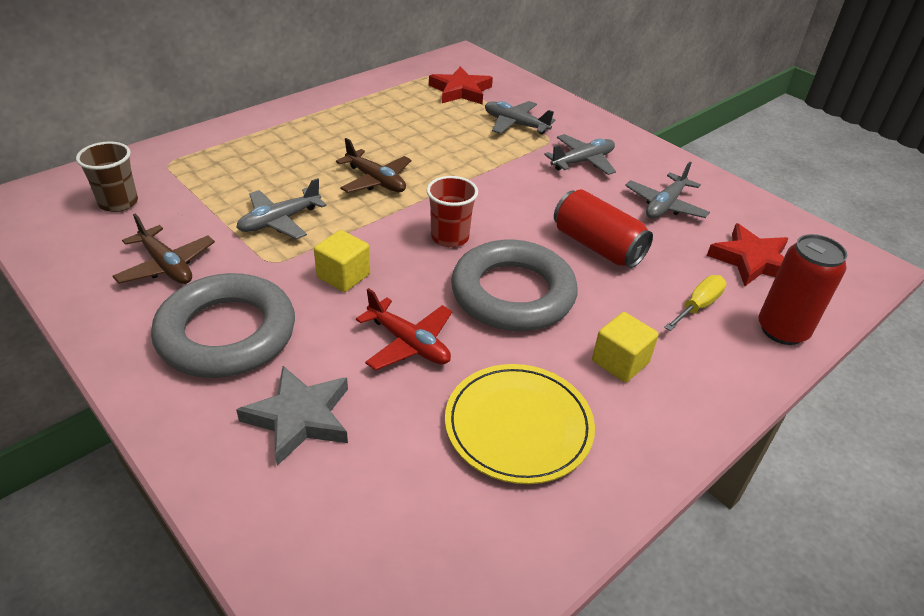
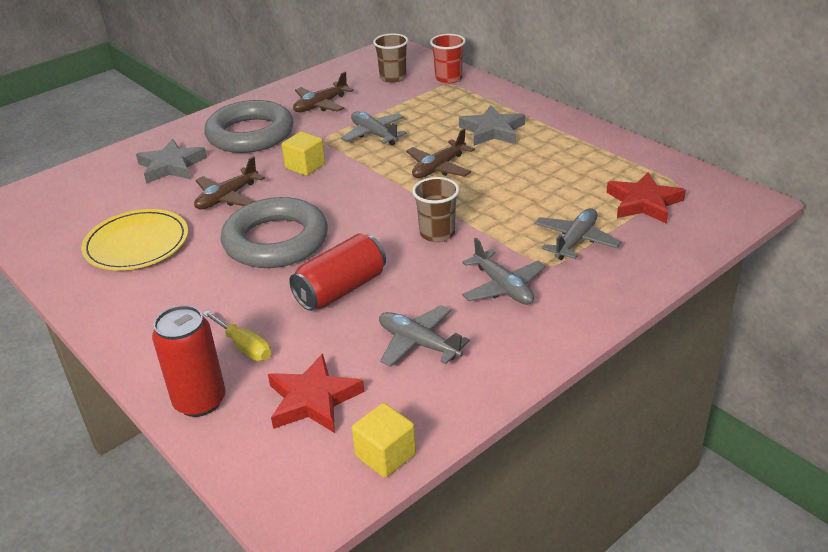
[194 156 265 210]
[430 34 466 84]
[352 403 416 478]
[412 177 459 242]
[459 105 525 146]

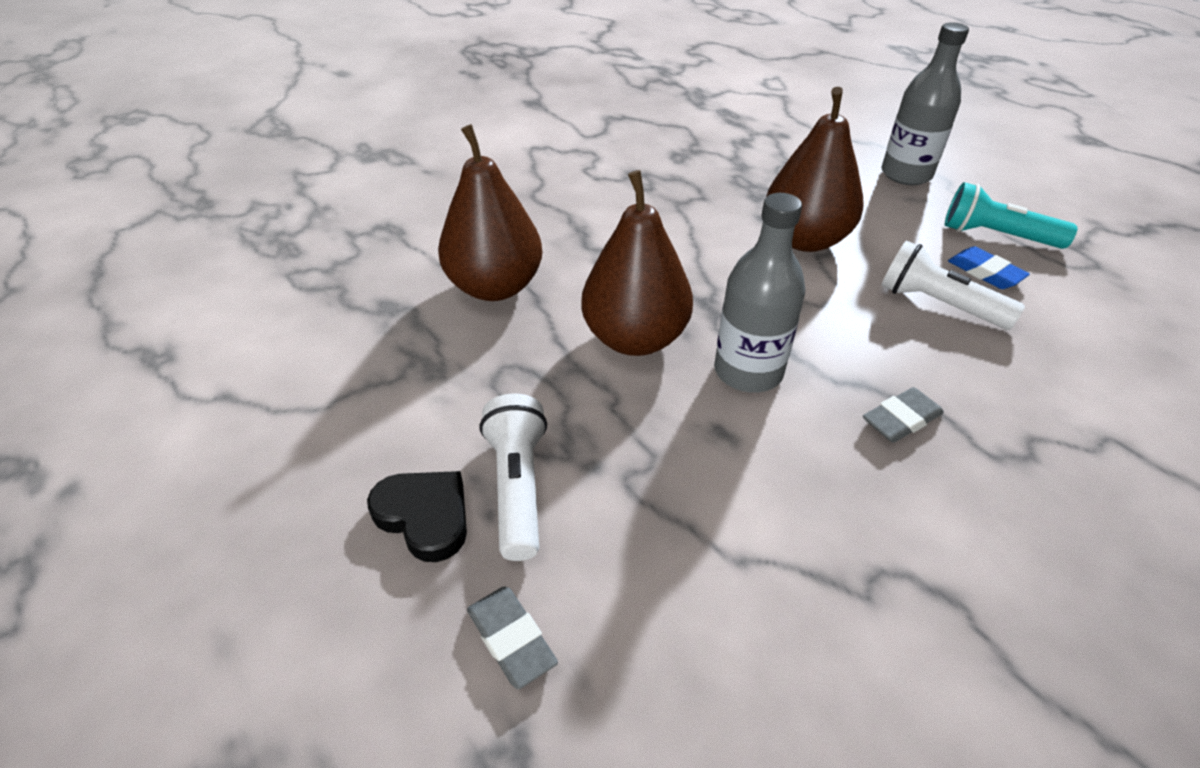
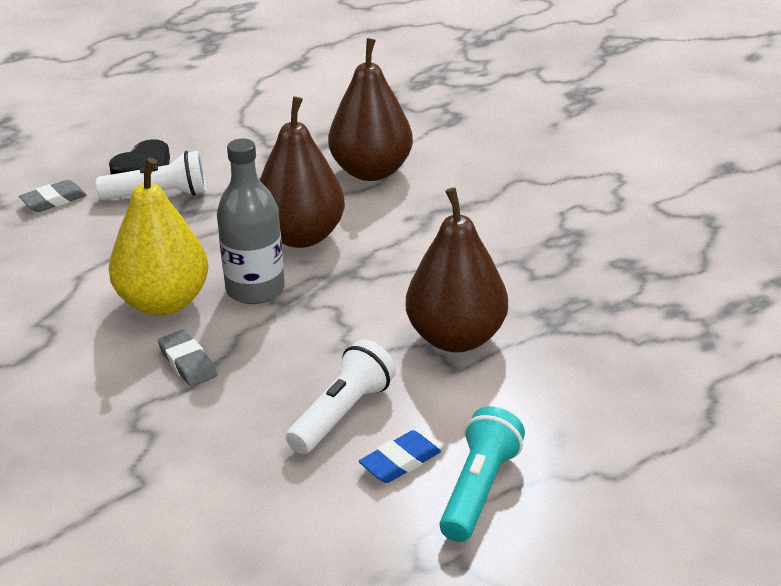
[882 22 969 185] (first image)
[109 158 209 316]

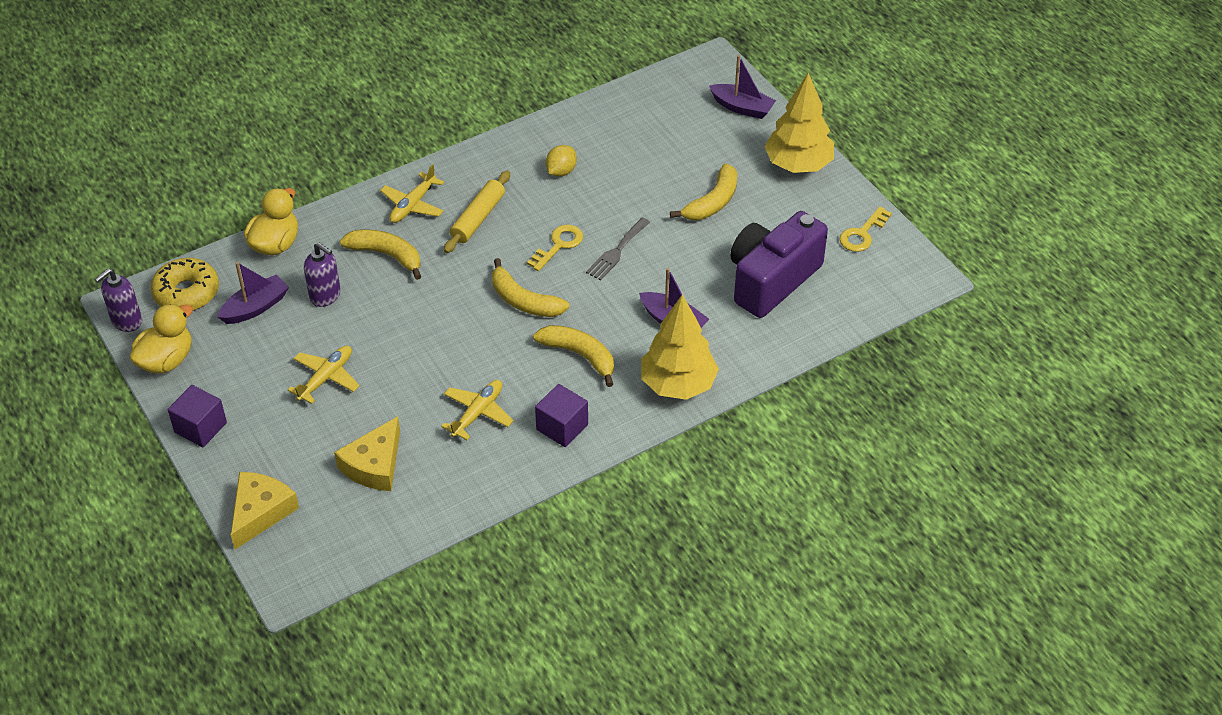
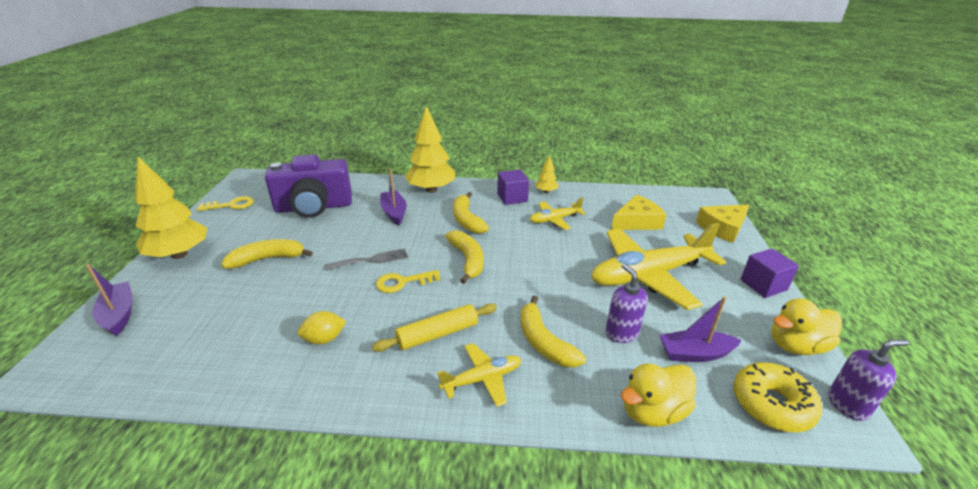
[591 223 726 310]
[535 155 559 193]

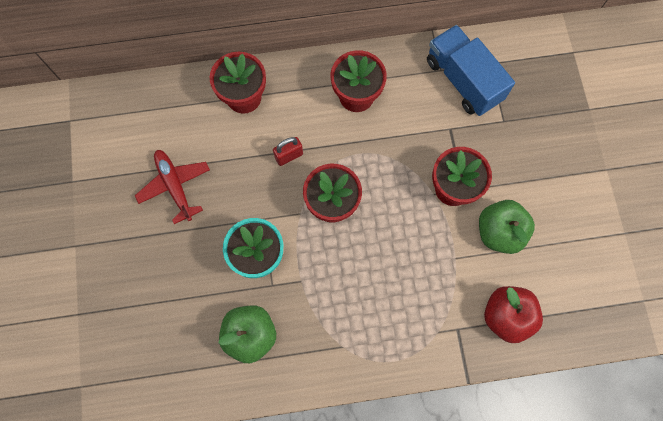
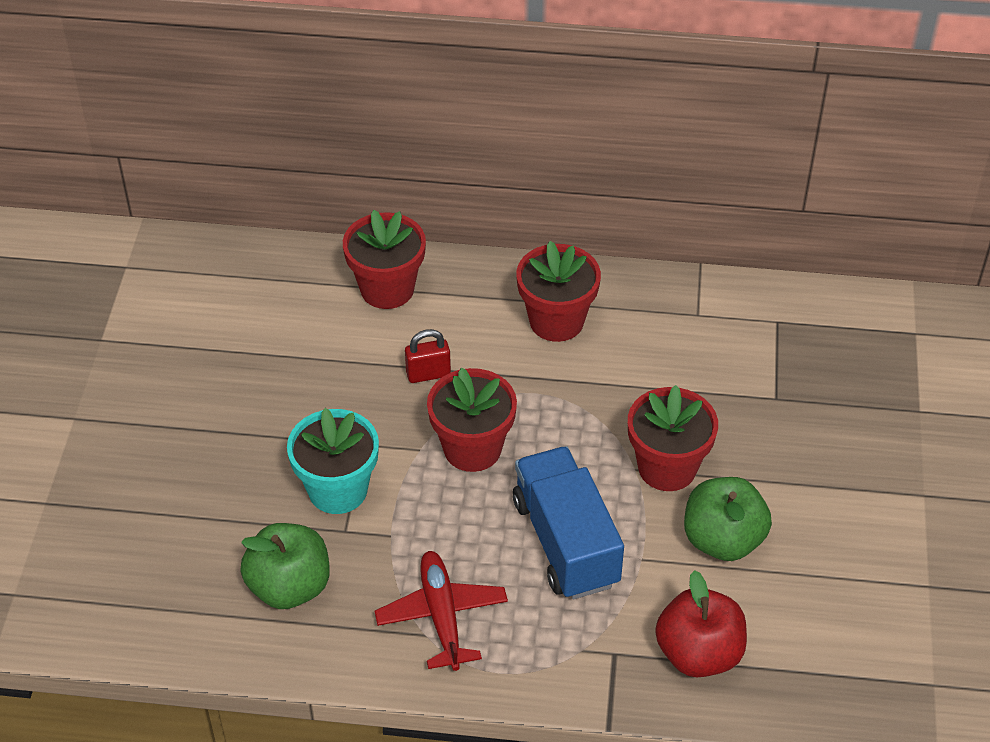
[375 551 508 671]
[513 446 624 599]

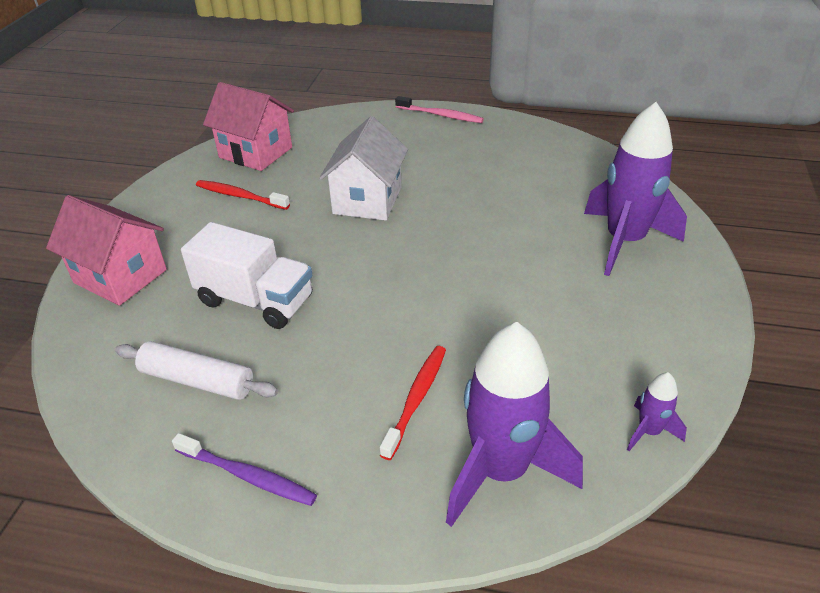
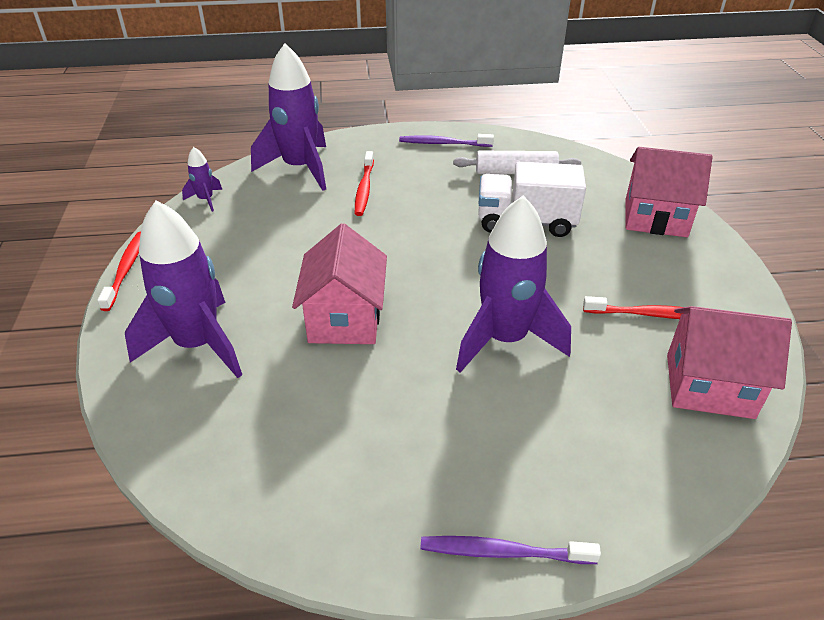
[456 195 571 373]
[420 536 601 564]
[97 232 141 311]
[292 223 387 344]

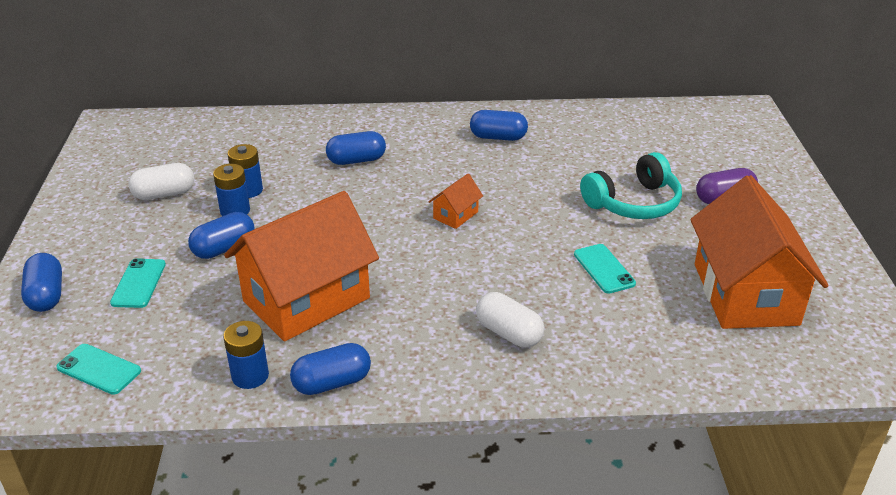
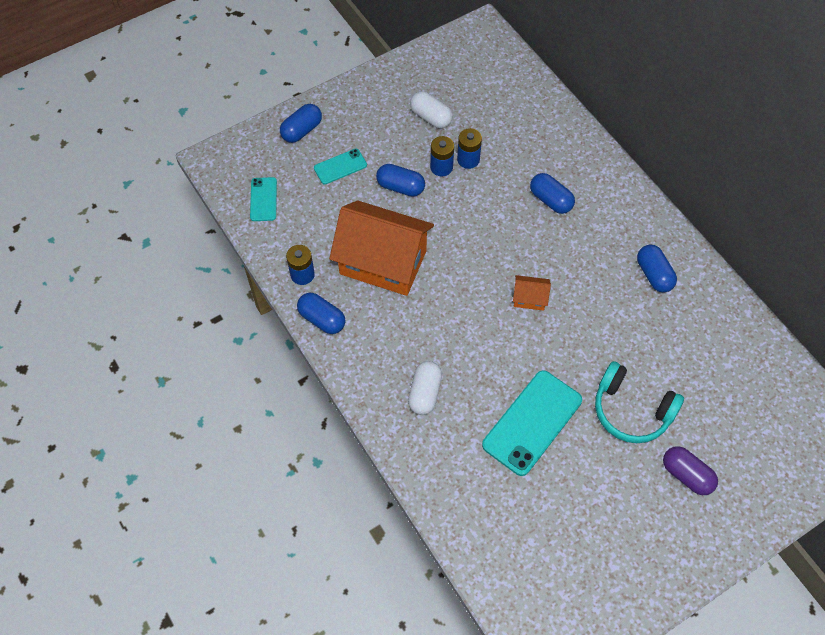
[482 370 582 476]
[690 175 829 329] (first image)

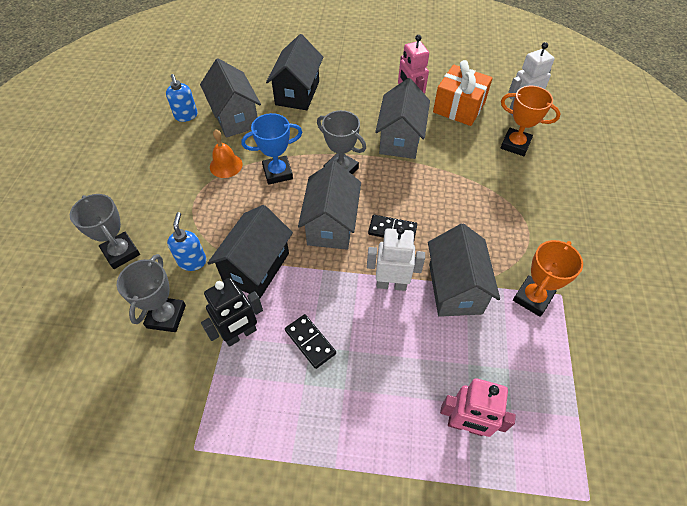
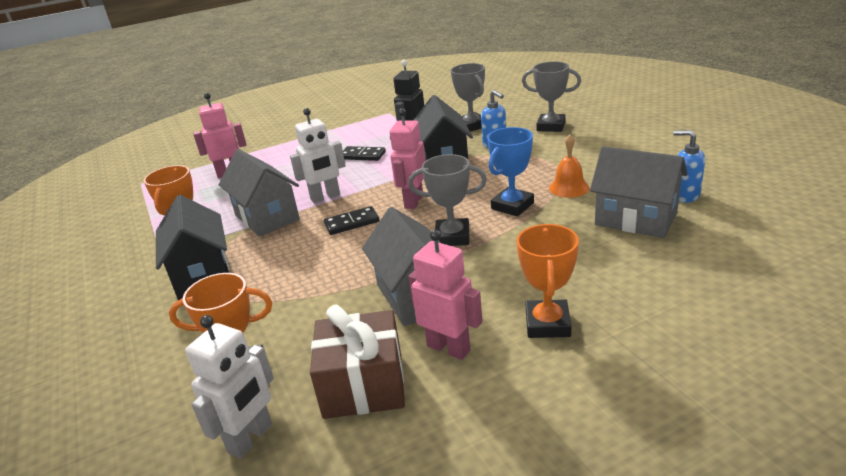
[156 195 230 300]
[390 108 426 209]
[310 305 405 419]
[516 224 579 338]

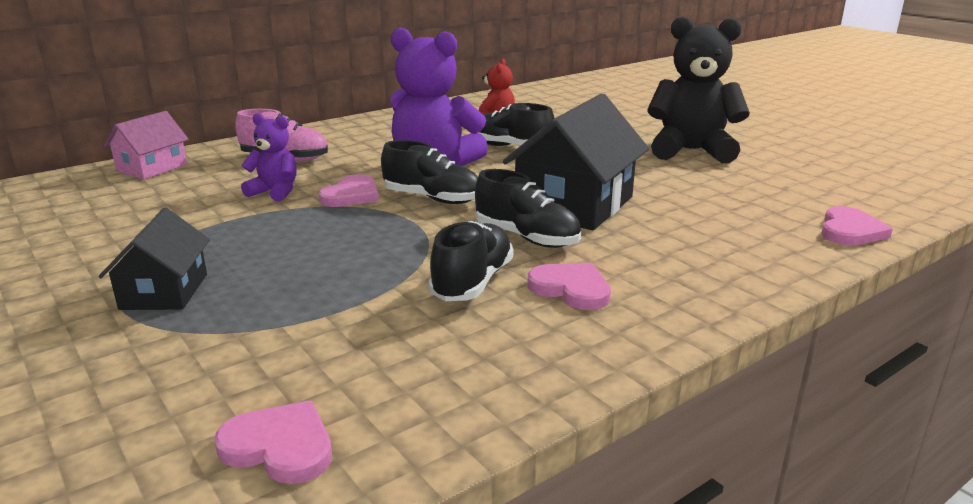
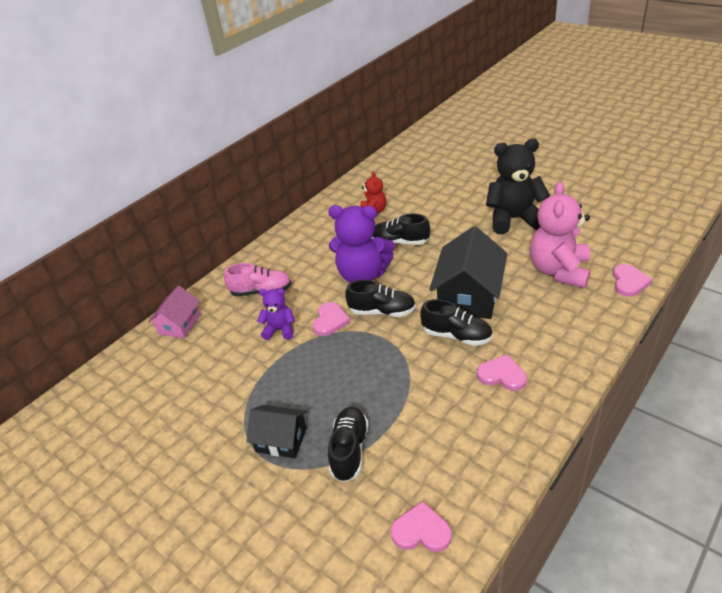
[246 405 307 458]
[328 407 369 482]
[530 182 591 288]

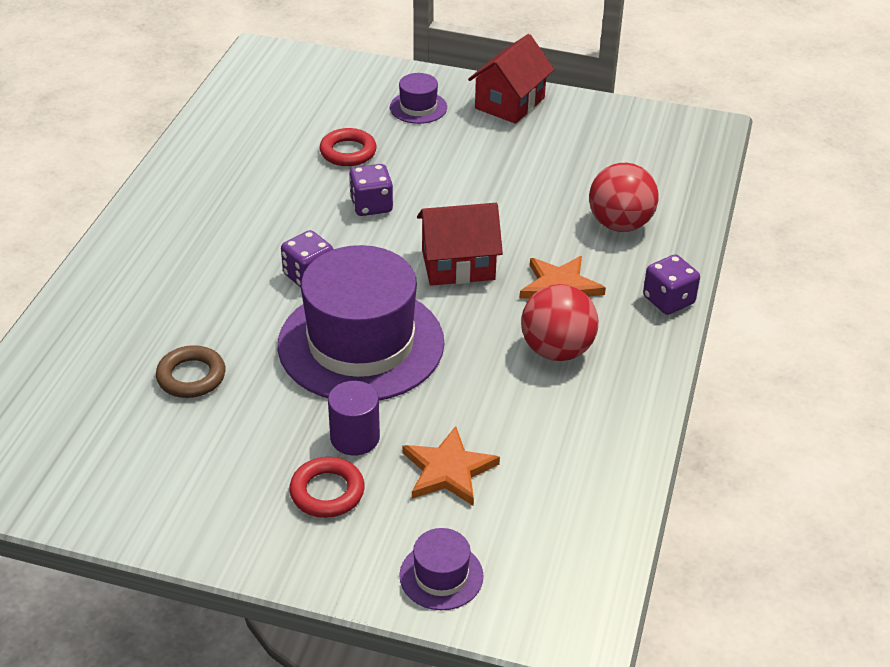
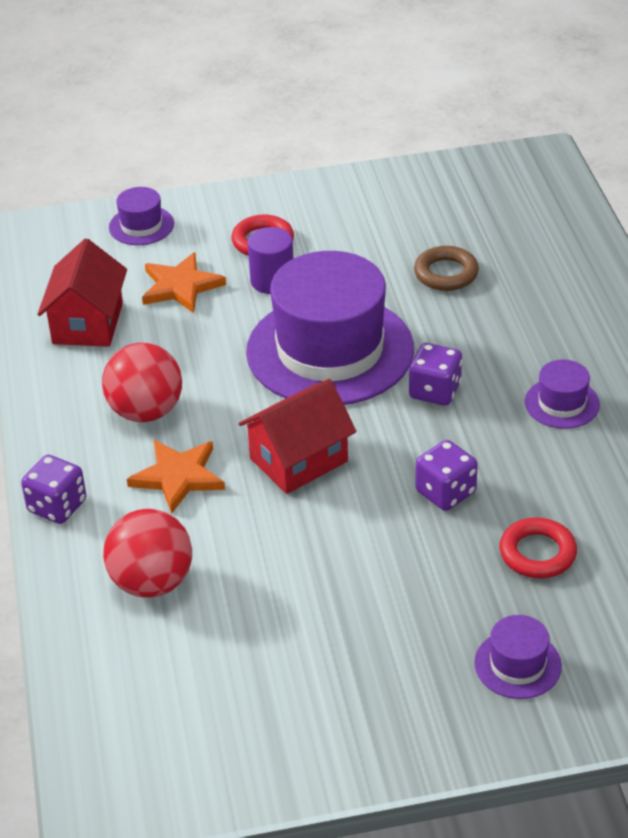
[37 239 127 347]
[525 360 600 429]

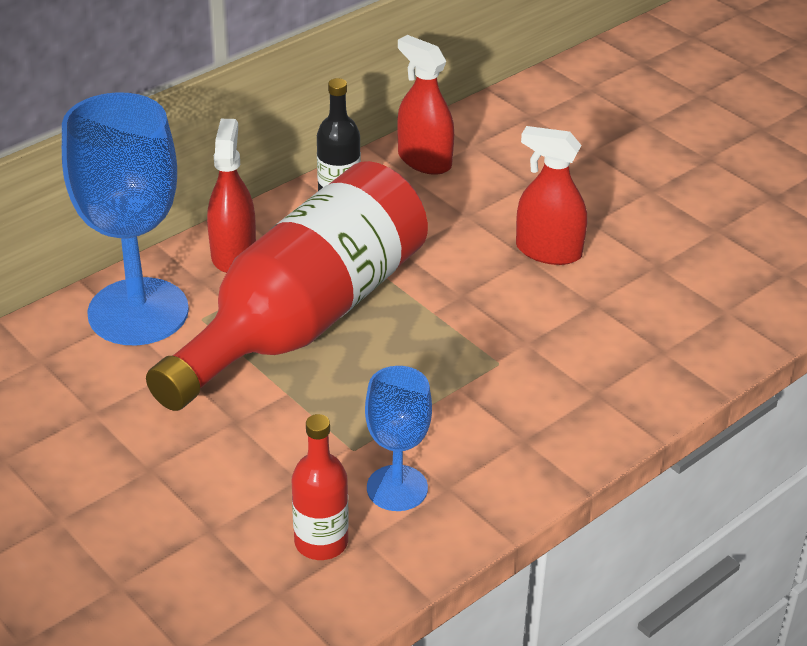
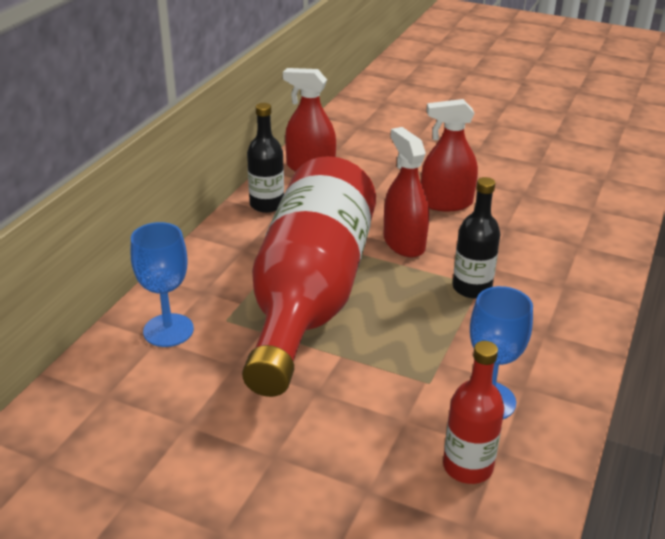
[131 222 194 347]
[384 127 429 258]
[453 177 500 298]

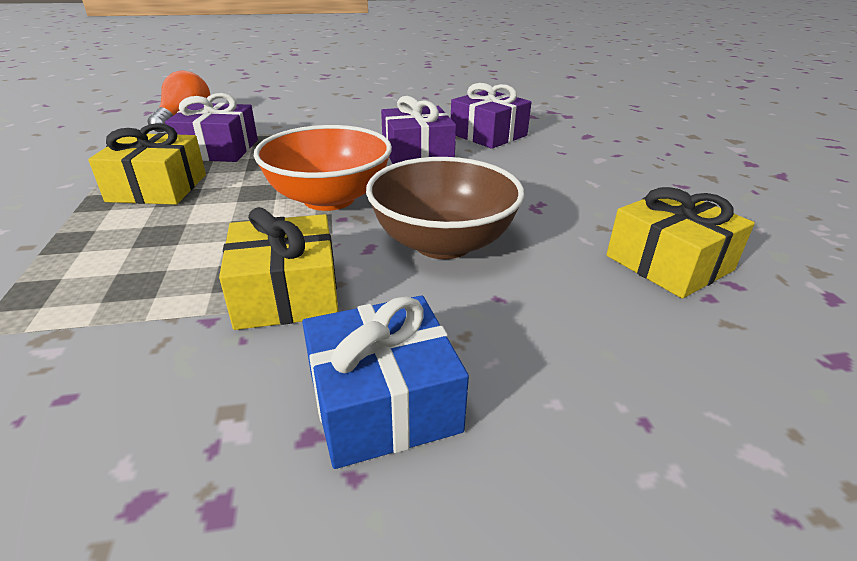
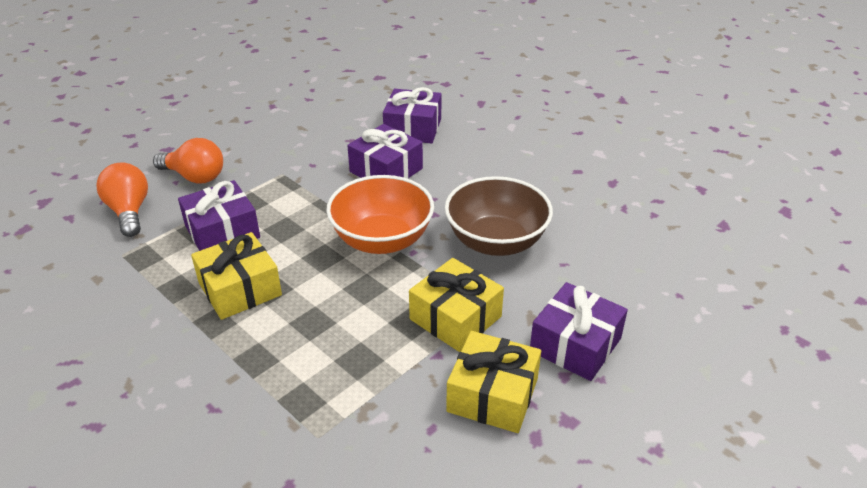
[530 282 628 381]
[446 331 541 433]
[153 138 223 184]

